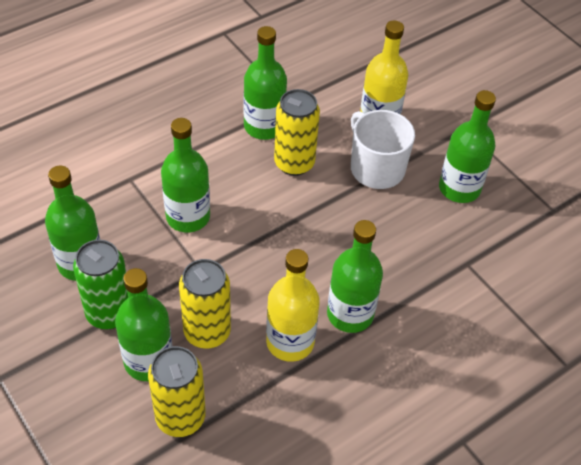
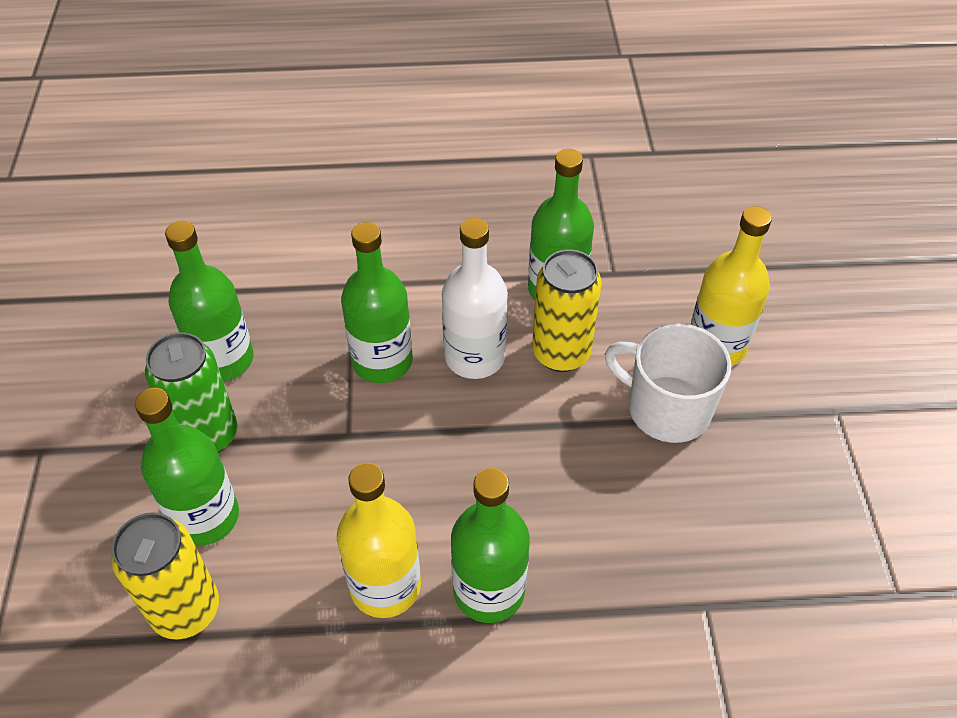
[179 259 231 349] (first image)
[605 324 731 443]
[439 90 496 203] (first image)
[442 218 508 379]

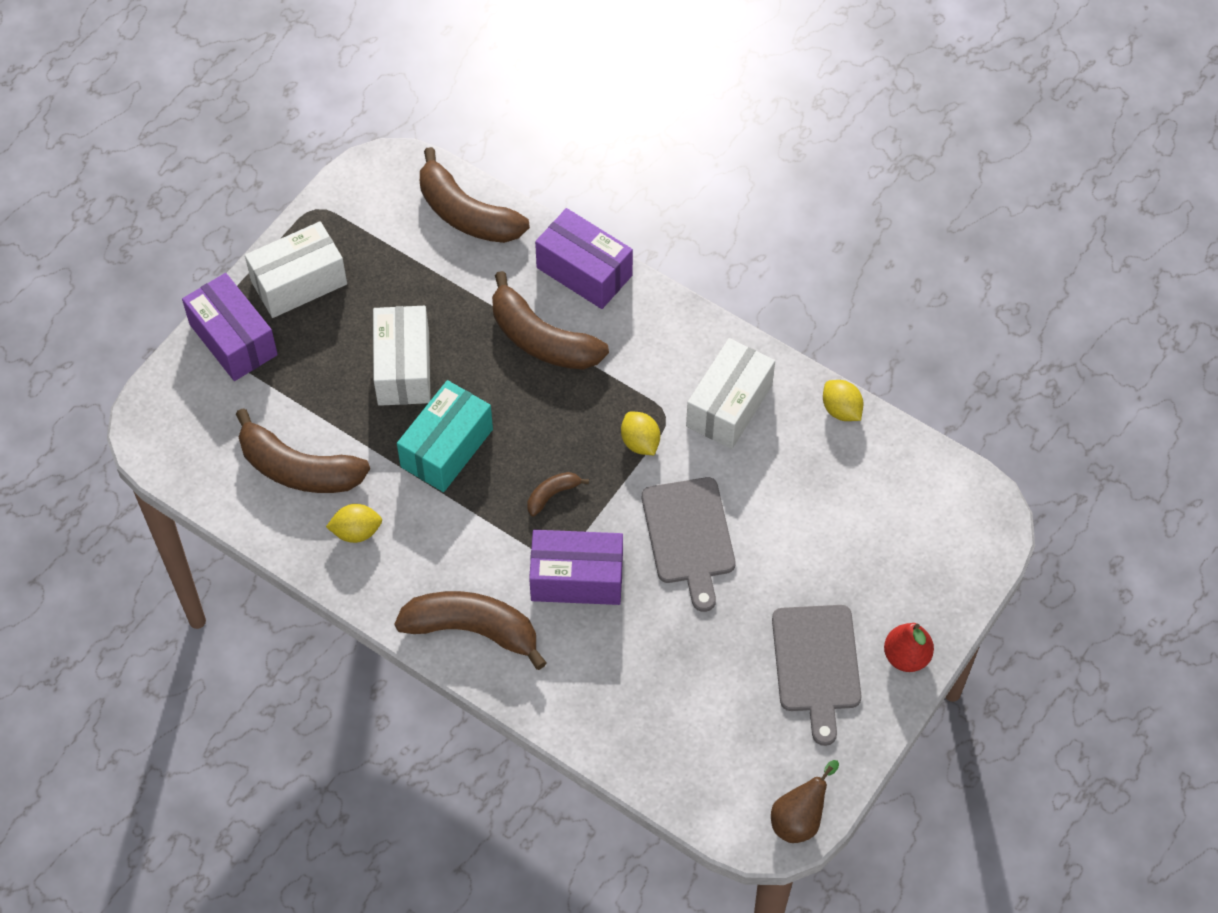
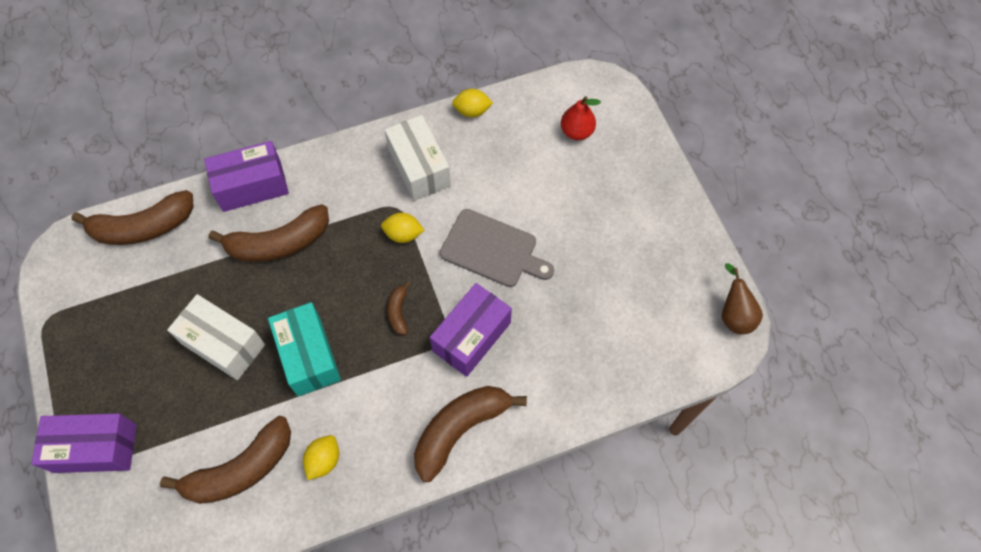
[245 221 347 318] (first image)
[772 605 861 746] (first image)
[561 96 601 140]

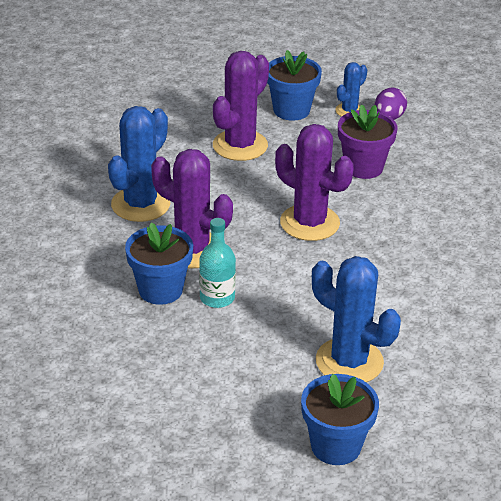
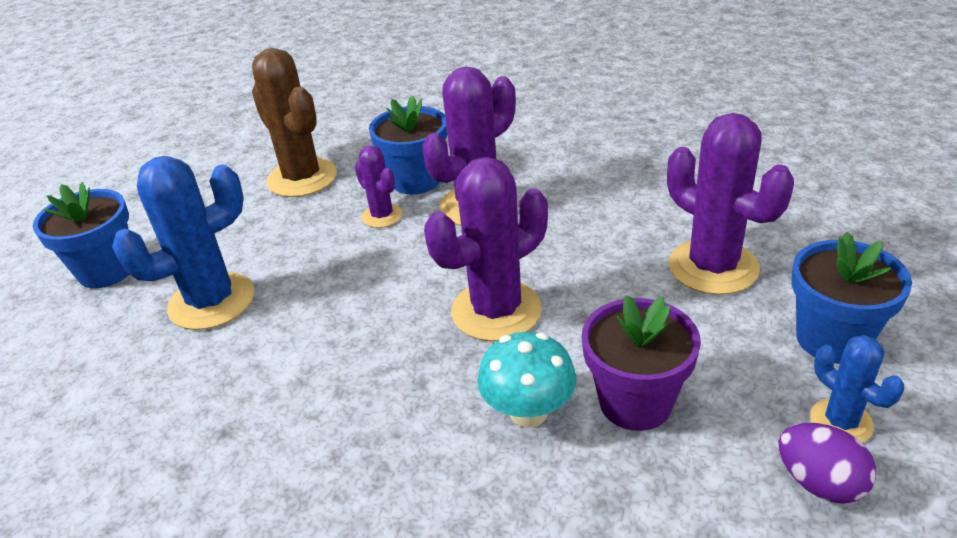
[108 106 170 222] (first image)
[355 145 403 228]
[252 48 337 197]
[477 332 577 428]

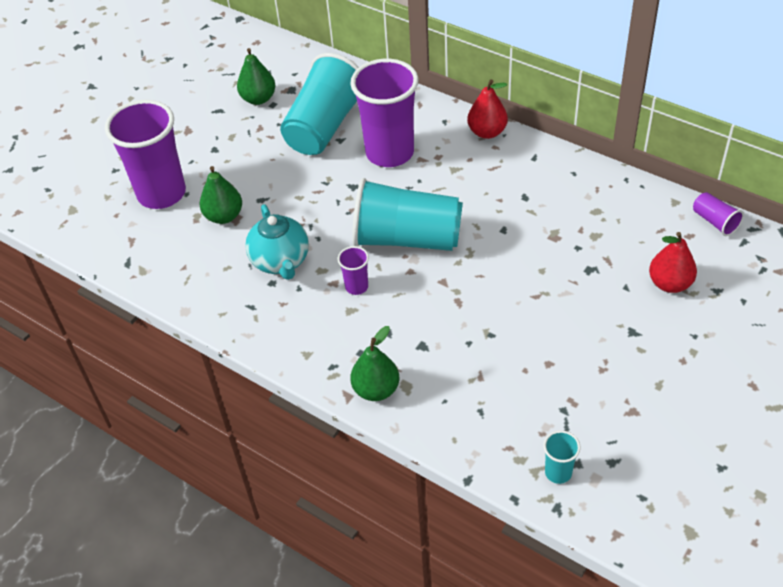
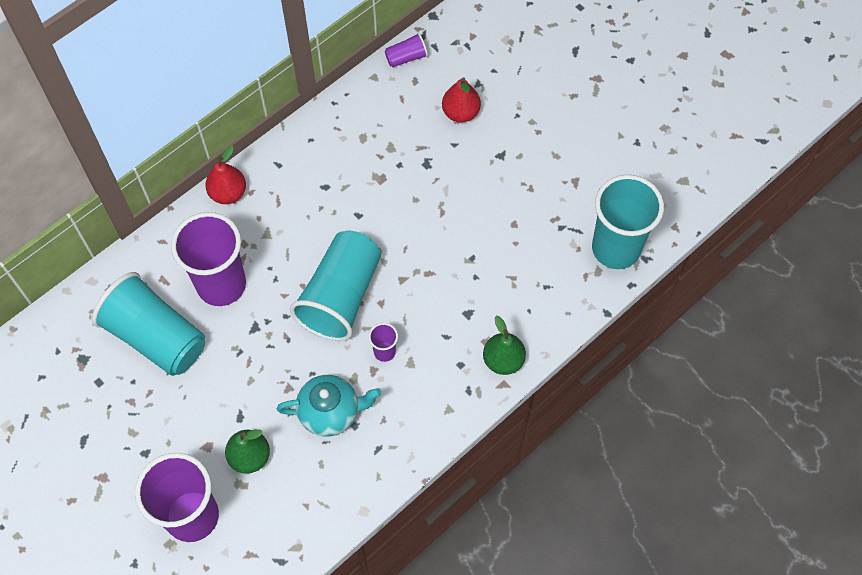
[237 48 275 105] (first image)
[592 174 664 269]

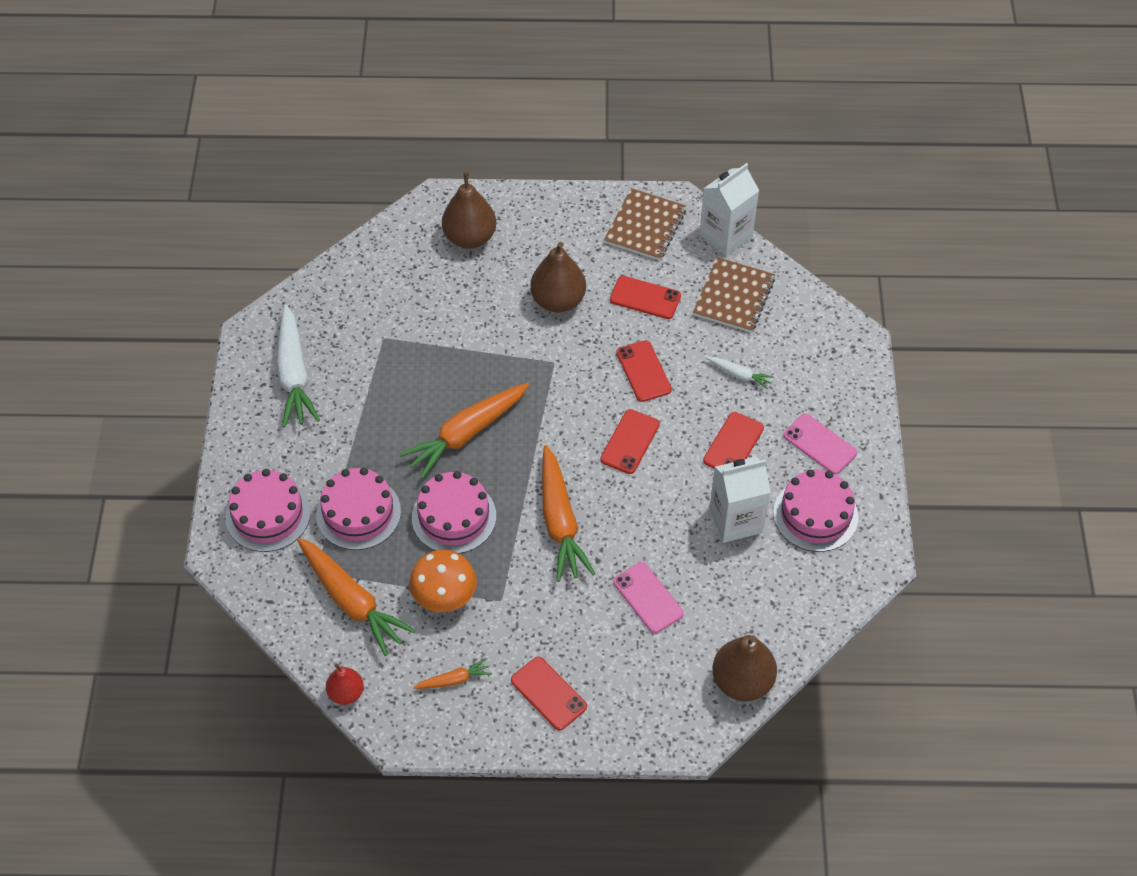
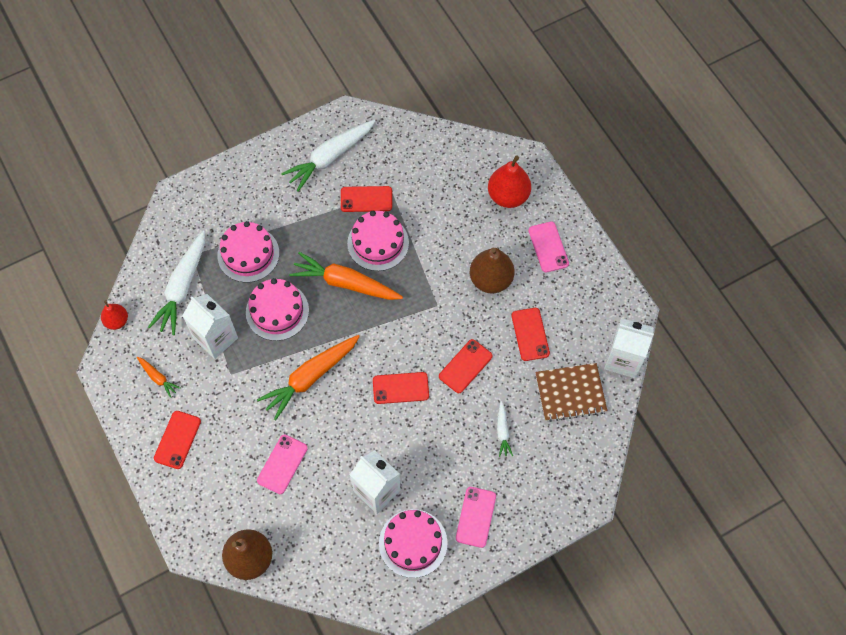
[347 211 409 271]
[148 230 205 335]
[182 294 238 359]
[488 155 531 208]
[604 188 686 261] (first image)
[341 186 392 212]
[528 221 569 273]

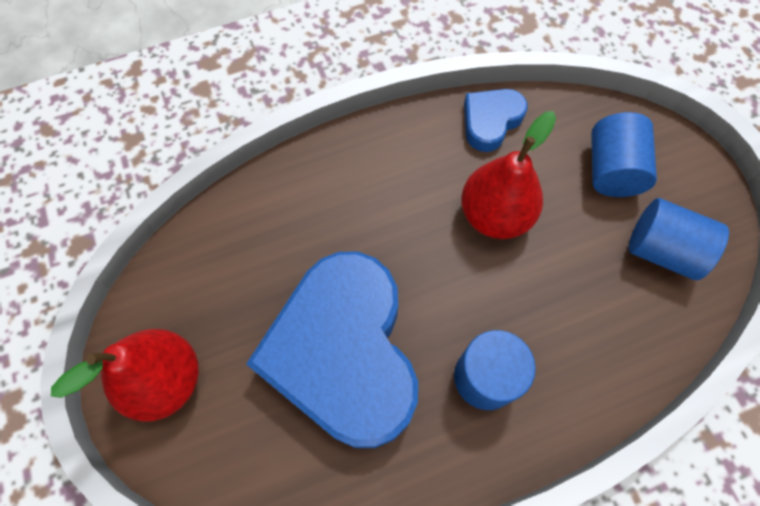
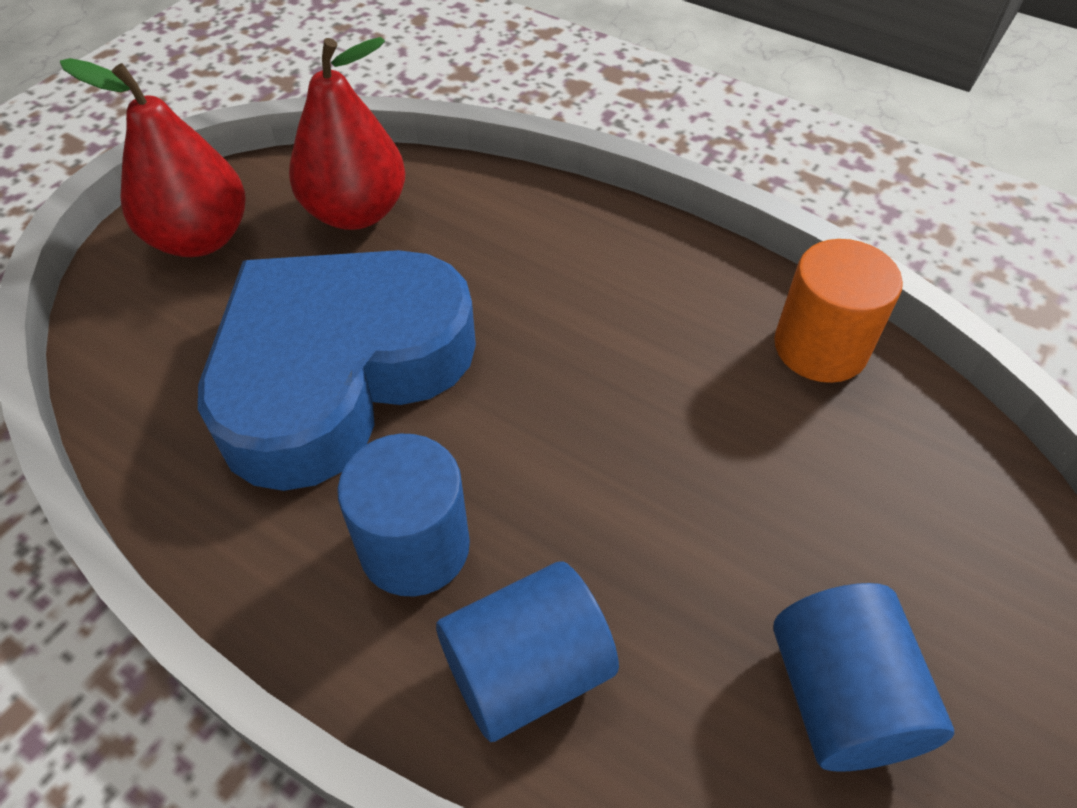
[289 37 405 230]
[774 239 903 383]
[436 561 619 742]

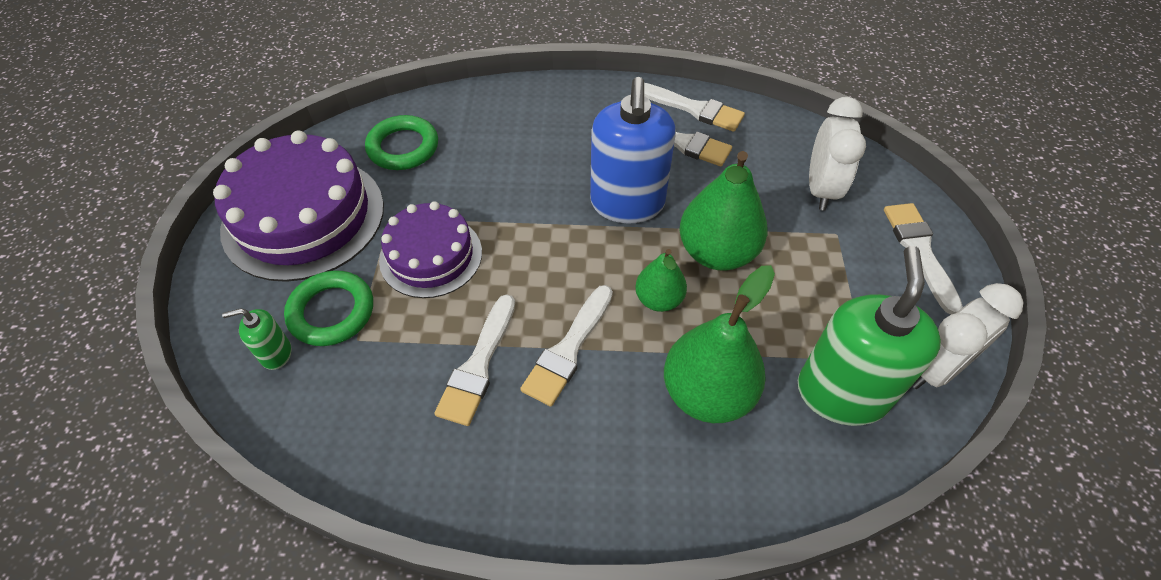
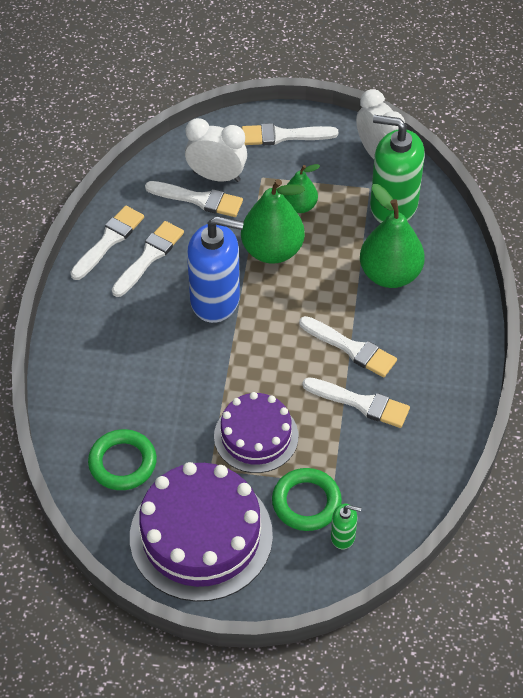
[331 504 361 549]
[284 164 320 213]
[145 181 243 217]

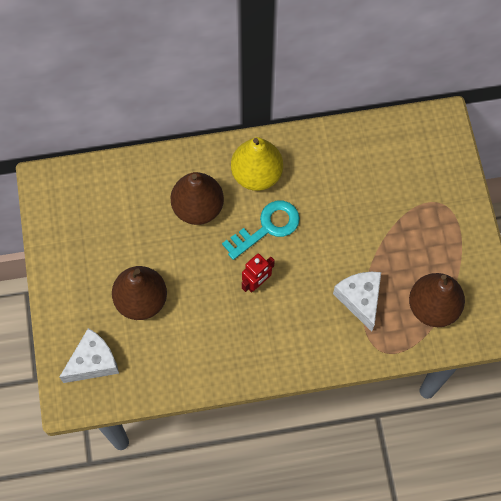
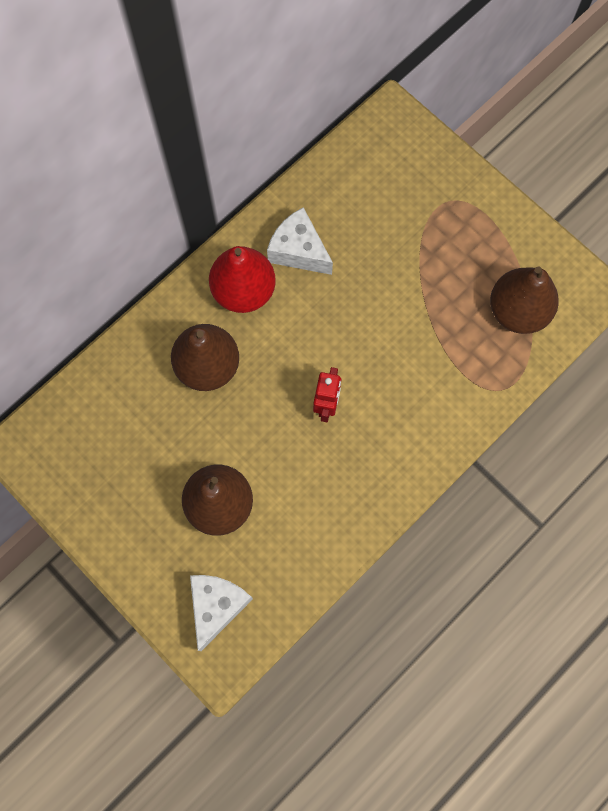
[222 201 300 260] (first image)
[209 246 276 313]
[267 207 333 275]

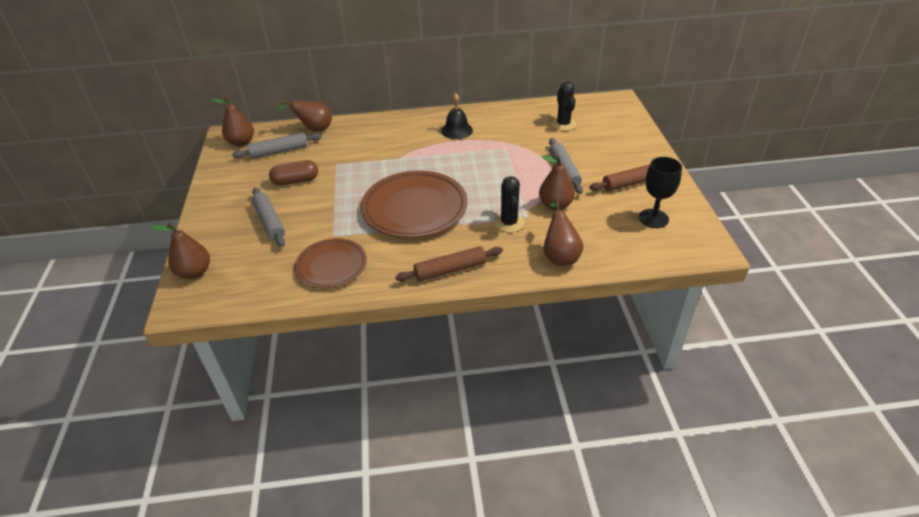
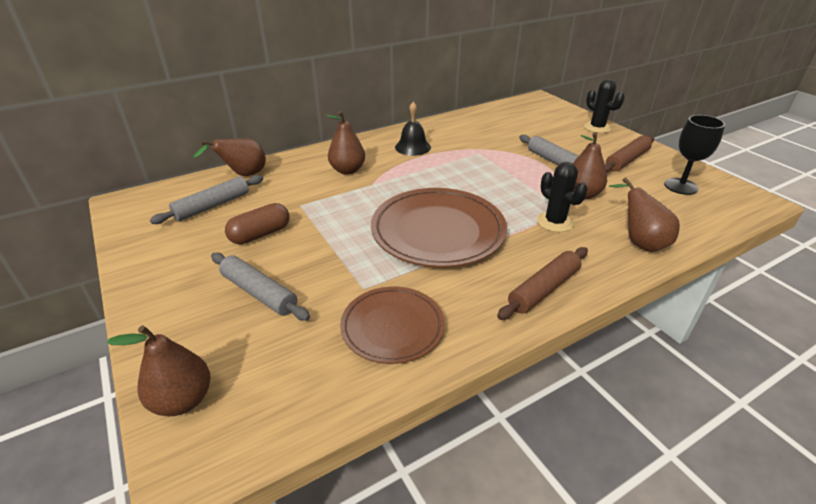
[326 111 365 175]
[584 79 625 133]

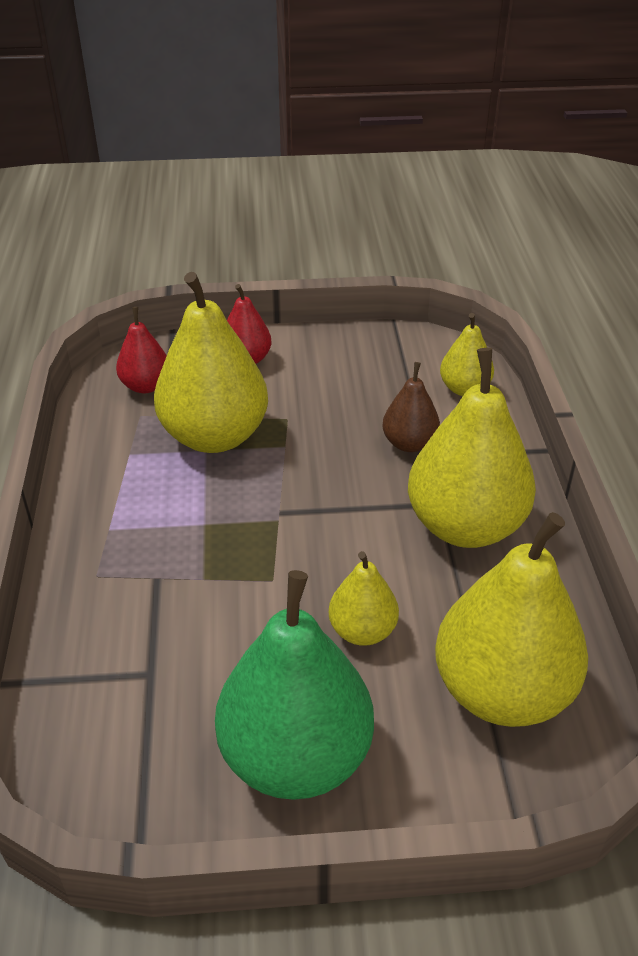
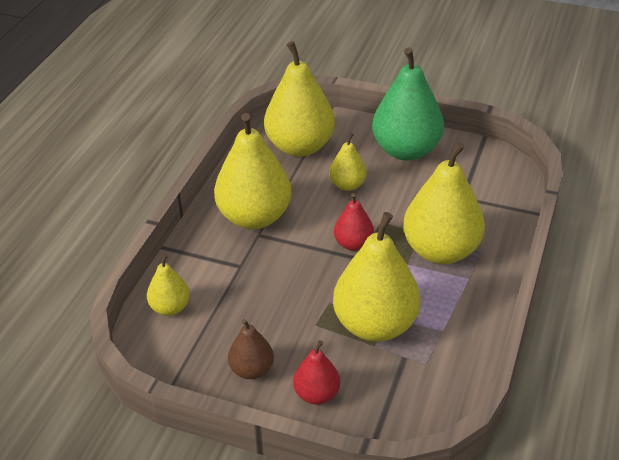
[334 193 374 251]
[228 319 274 379]
[403 142 485 264]

